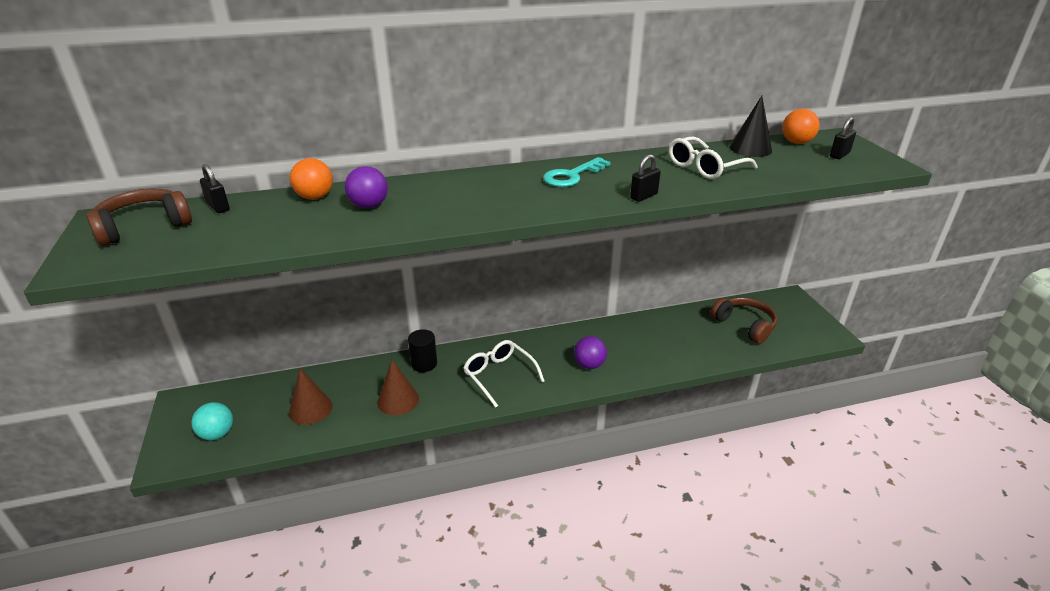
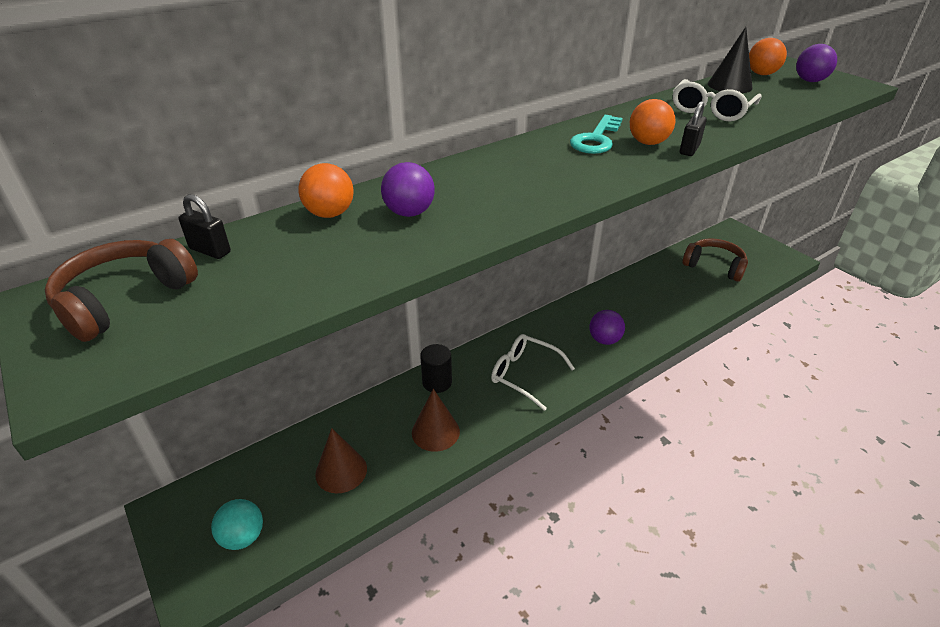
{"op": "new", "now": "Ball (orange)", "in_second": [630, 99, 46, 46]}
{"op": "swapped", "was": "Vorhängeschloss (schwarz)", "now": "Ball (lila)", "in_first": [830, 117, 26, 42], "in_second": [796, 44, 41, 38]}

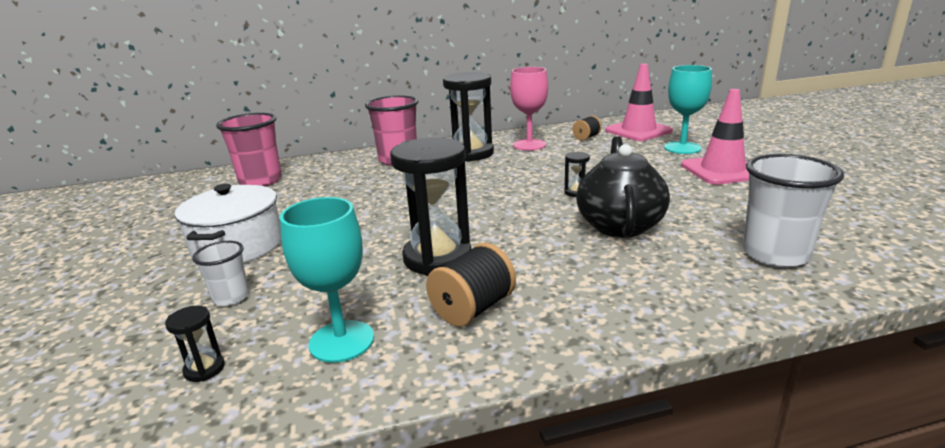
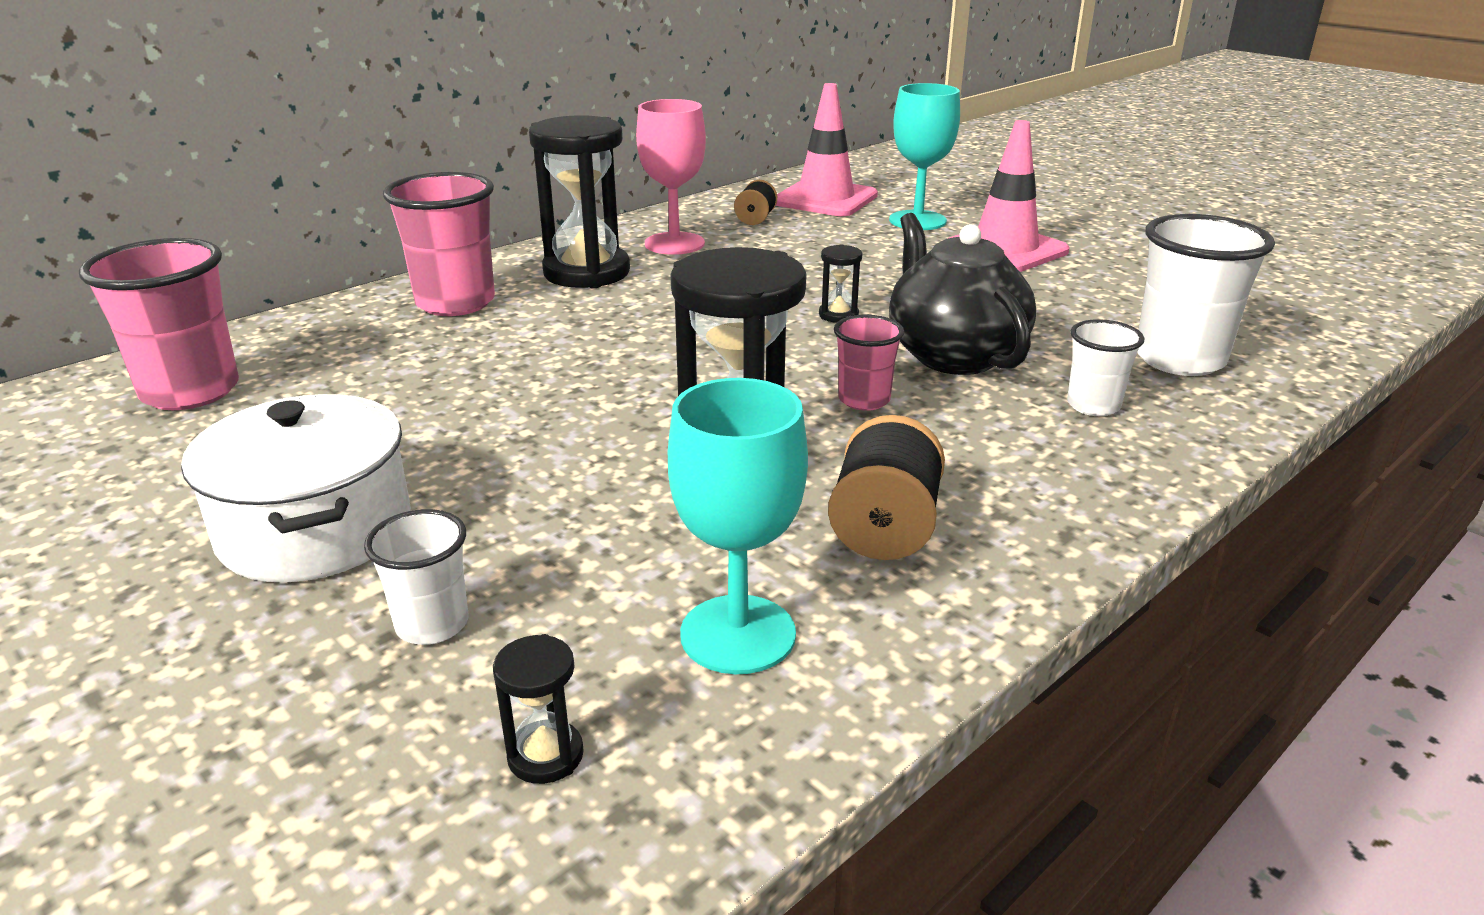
{"op": "new", "now": "Becher (rosa)", "in_second": [834, 315, 70, 96]}
{"op": "new", "now": "Becher (weiß)", "in_second": [1067, 319, 77, 97]}

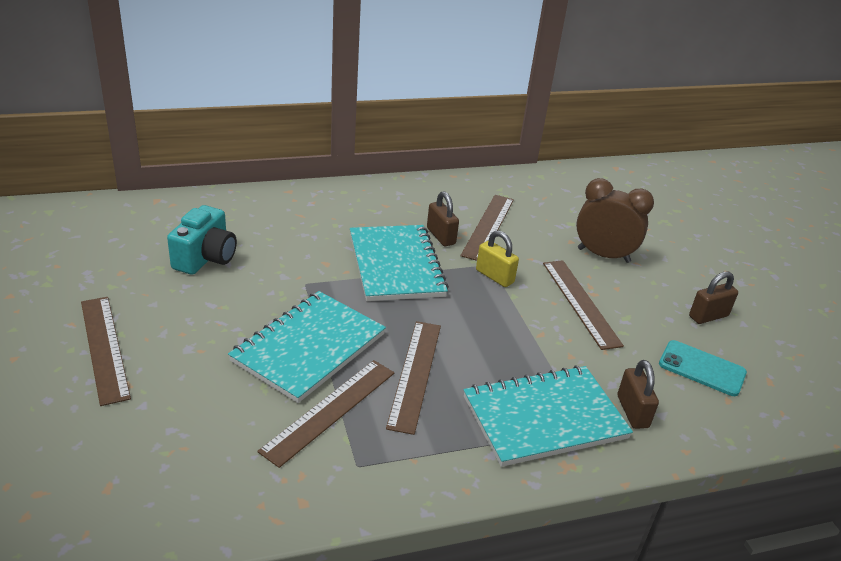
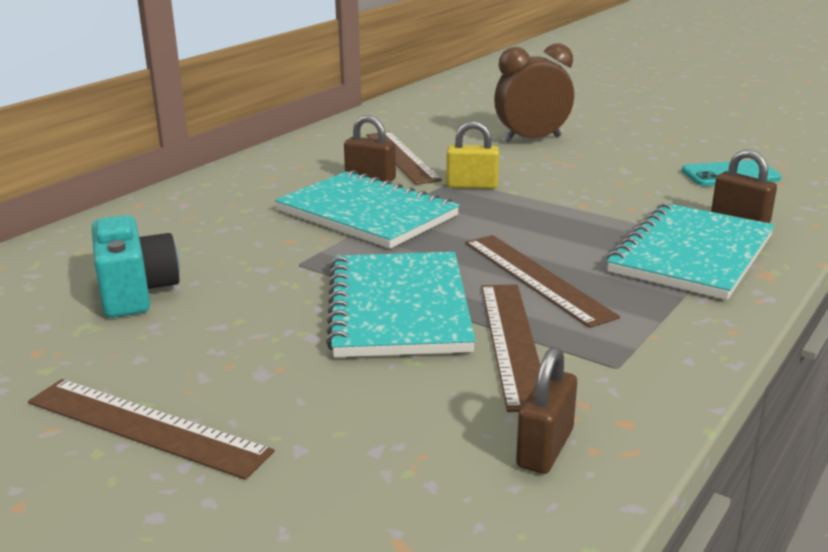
{"op": "gone", "was": "Lineal (braun)", "in_first": [543, 260, 81, 90]}
{"op": "shifted", "was": "Vorhängeschloss (braun)", "in_first": [689, 272, 49, 52], "in_second": [516, 347, 61, 127]}

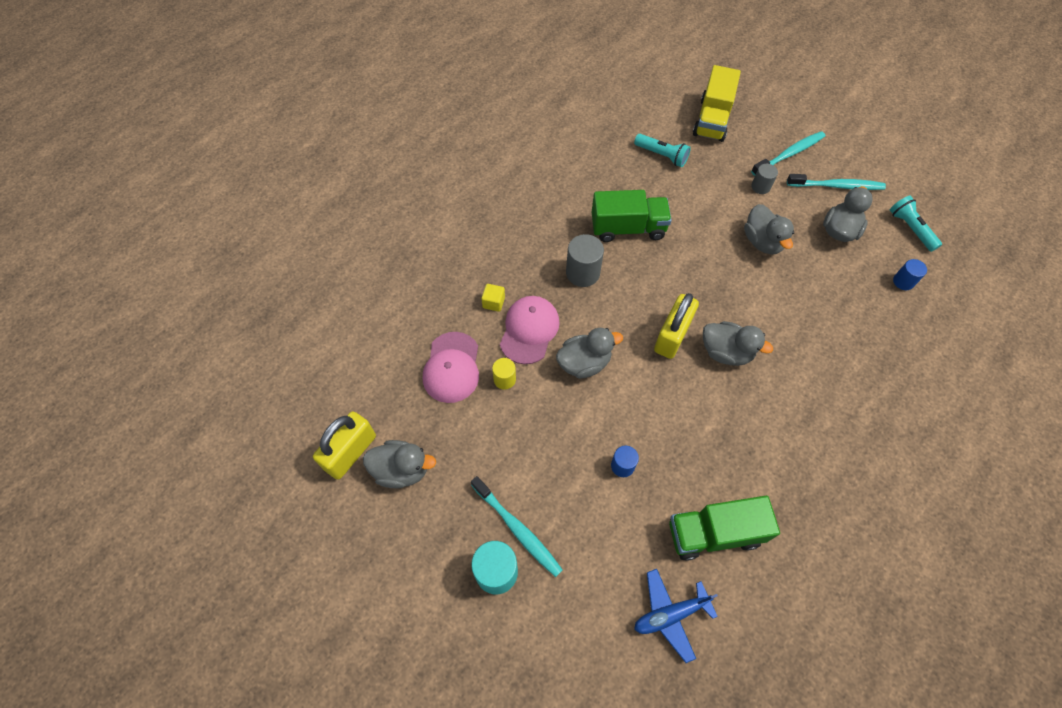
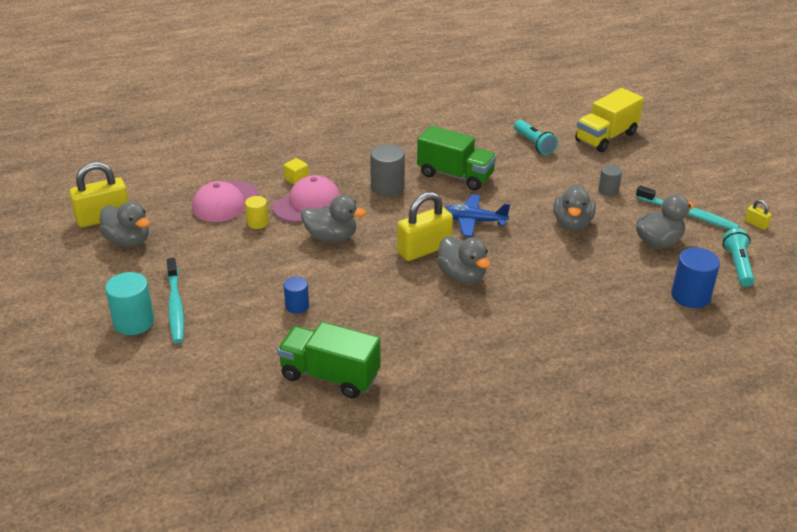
{"op": "gone", "was": "Zahnbürste (türkis)", "in_first": [751, 131, 74, 45]}
{"op": "new", "now": "Vorhängeschloss (gelb)", "in_second": [745, 200, 27, 30]}
{"op": "shifted", "was": "Flugzeug (blau)", "in_first": [634, 569, 84, 94], "in_second": [444, 194, 66, 43]}
{"op": "scaled", "was": "Vollzylinder (blau)", "in_first": [893, 259, 34, 31], "in_second": [671, 247, 49, 61], "ratio": 1.66}

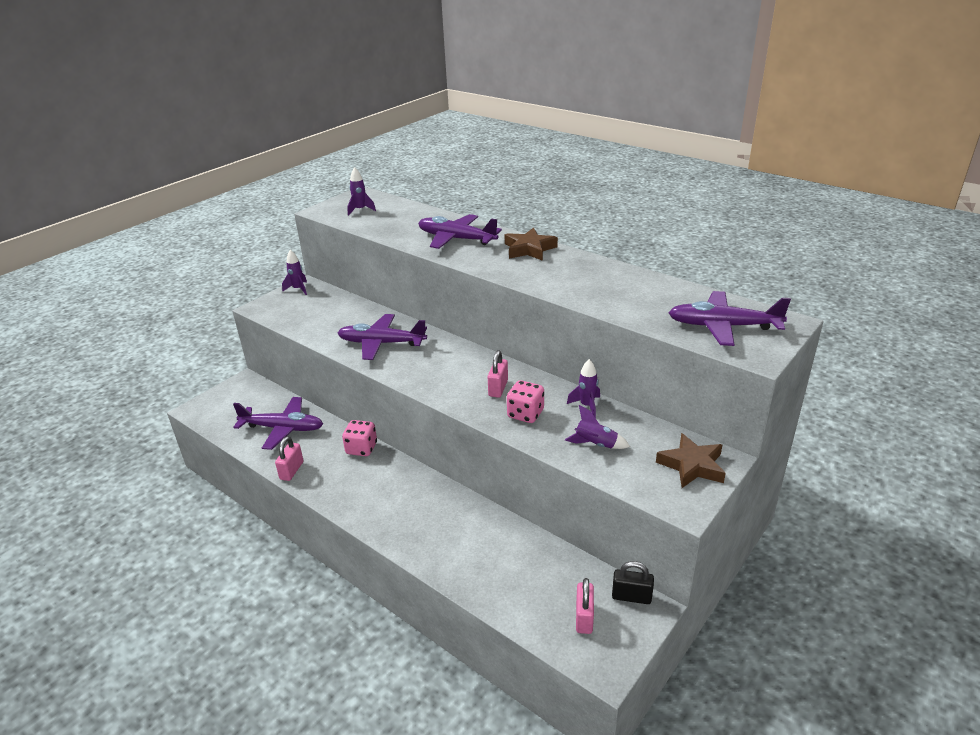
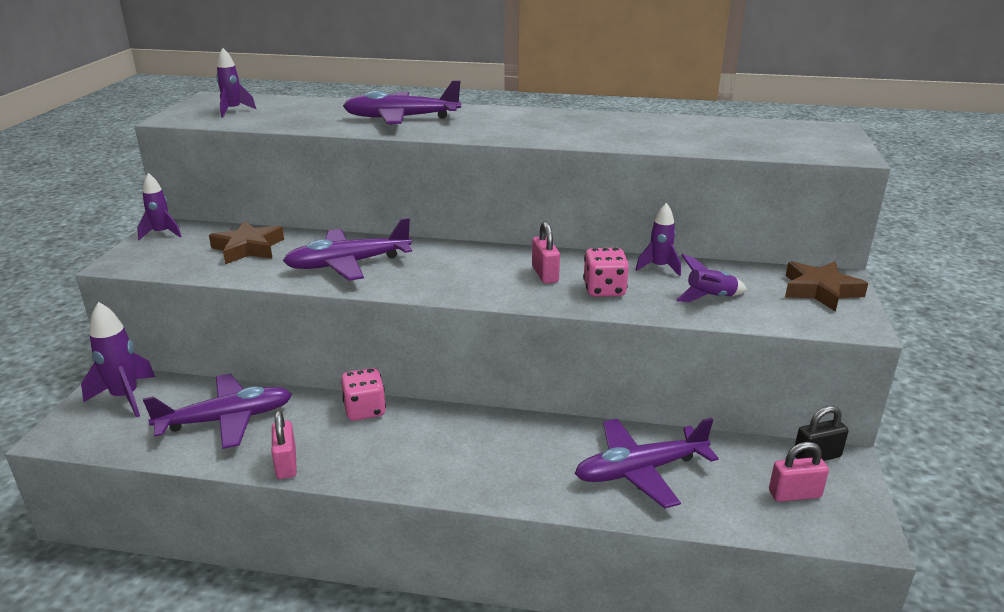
{"op": "new", "now": "Rakete (lila)", "in_second": [81, 302, 74, 115]}
{"op": "shifted", "was": "Stern (braun)", "in_first": [505, 227, 53, 34], "in_second": [209, 221, 75, 43]}
{"op": "shifted", "was": "Flugzeug (lila)", "in_first": [668, 291, 123, 55], "in_second": [575, 418, 144, 90]}
{"op": "rotated", "was": "Vorhängeschloss (rosa)", "in_first": [576, 578, 18, 56], "in_second": [769, 442, 60, 60], "clockwise": -75}

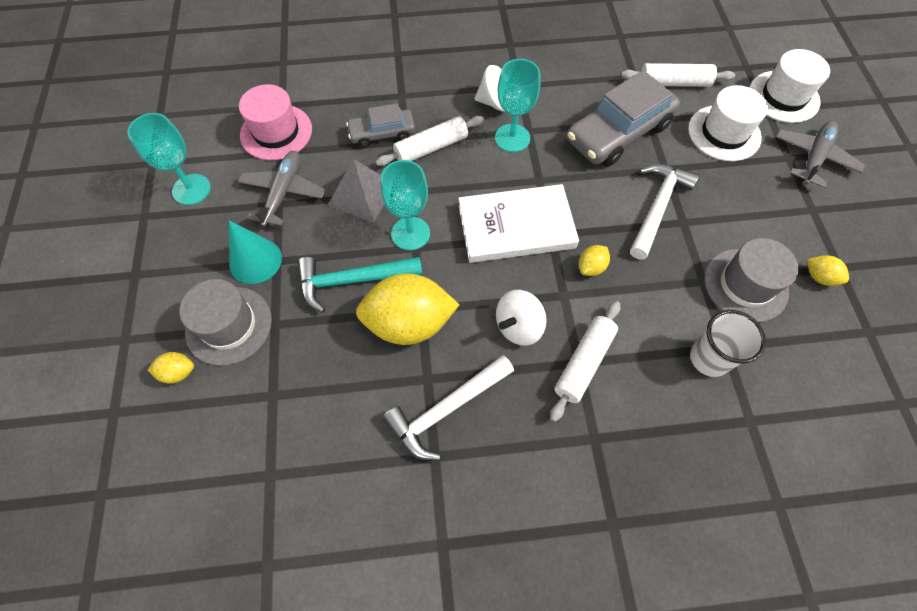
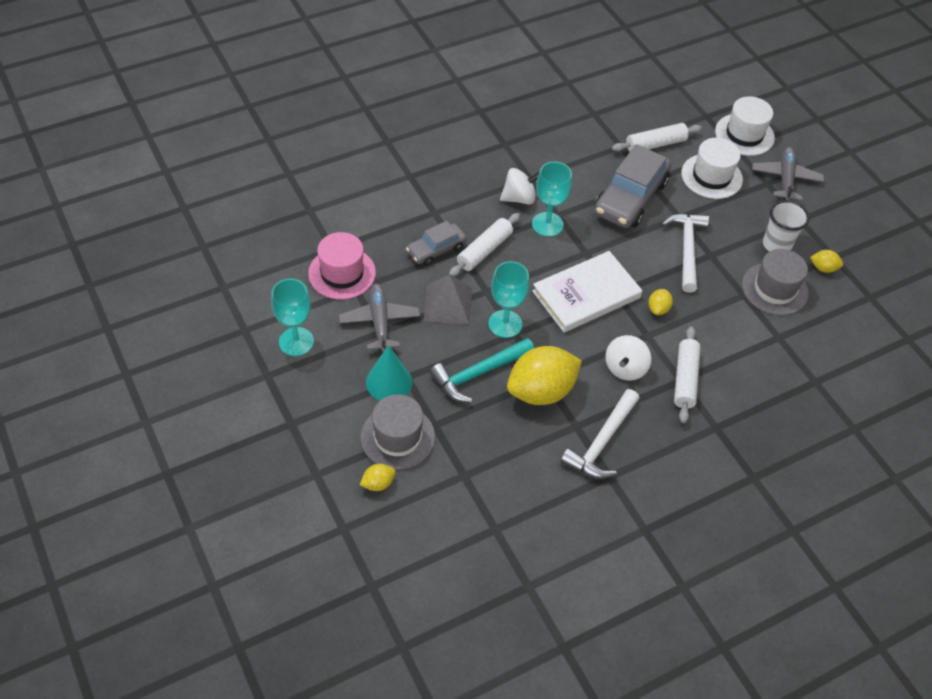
{"op": "shifted", "was": "Becher (weiß)", "in_first": [690, 310, 76, 67], "in_second": [763, 200, 47, 52]}

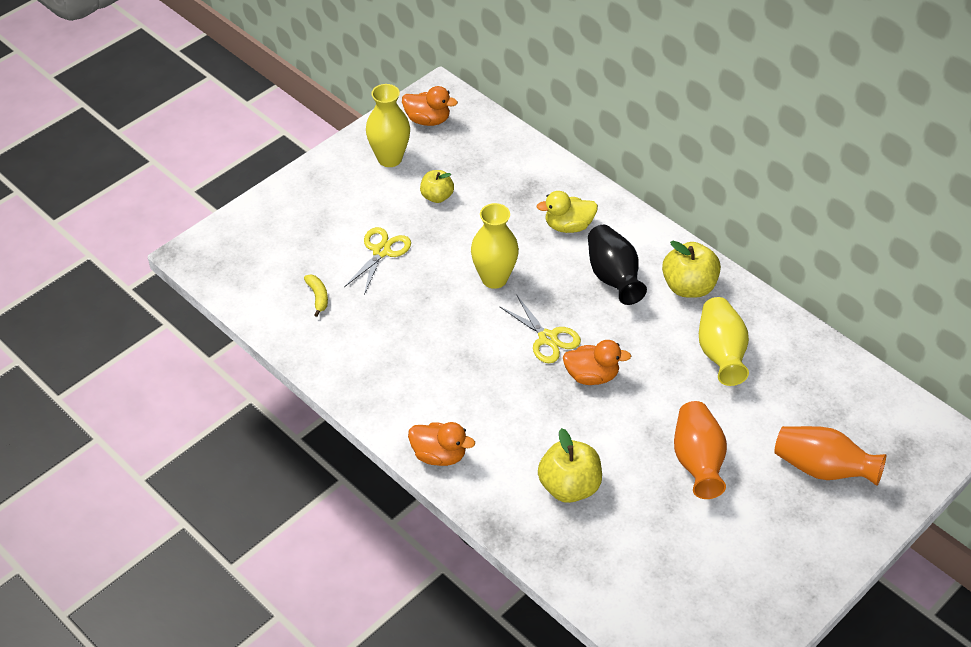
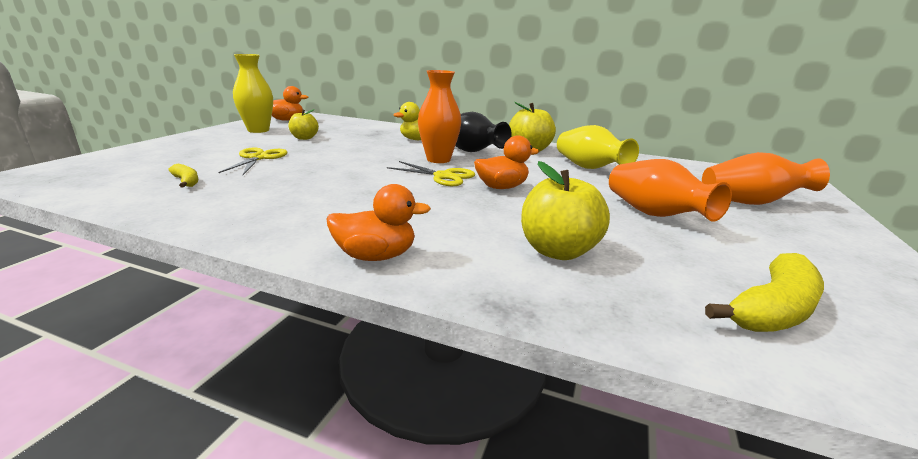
{"op": "gone", "was": "Vase (gelb)", "in_first": [471, 203, 48, 86]}
{"op": "new", "now": "Vase (orange)", "in_second": [418, 70, 43, 93]}
{"op": "new", "now": "Banane (gelb)", "in_second": [705, 253, 119, 79]}

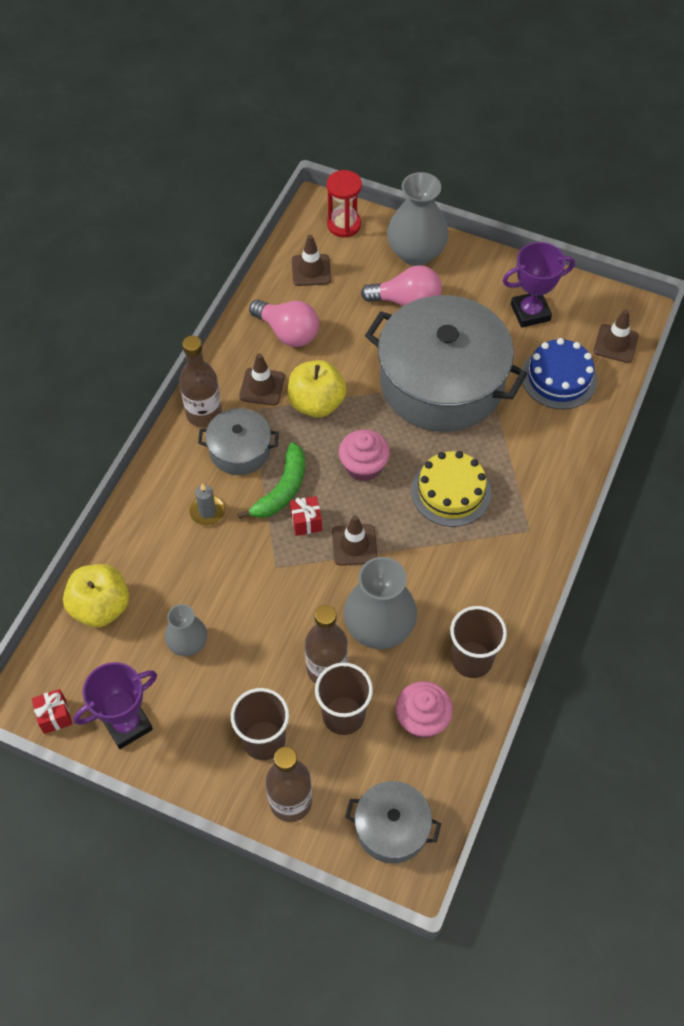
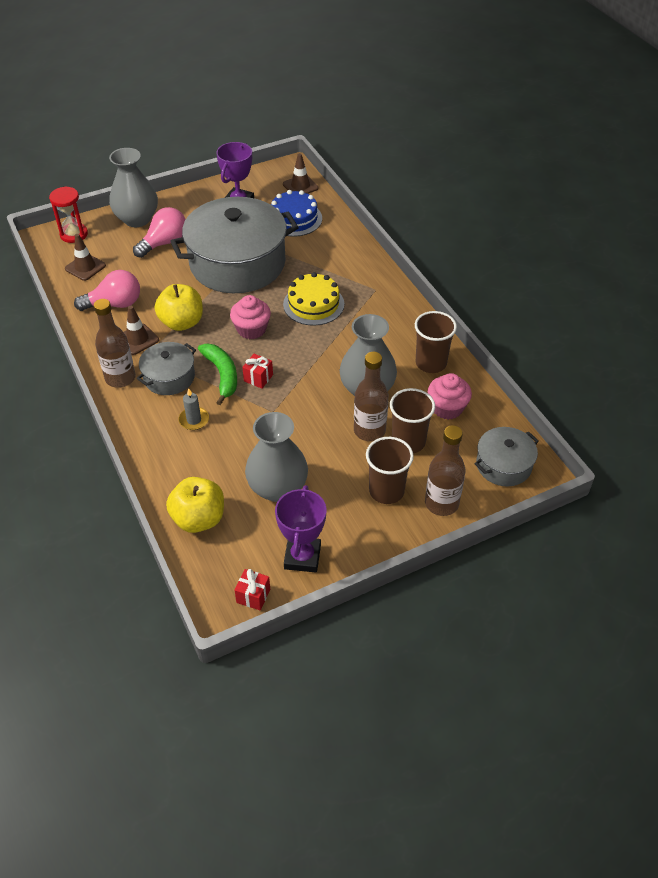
{"op": "gone", "was": "Leitkegel (braun)", "in_first": [332, 515, 46, 51]}
{"op": "scaled", "was": "Vase (grau)", "in_first": [165, 604, 42, 52], "in_second": [245, 412, 63, 90], "ratio": 1.73}

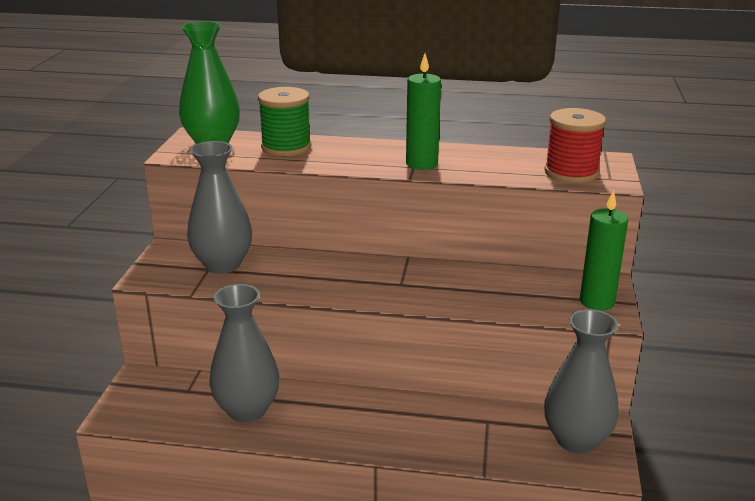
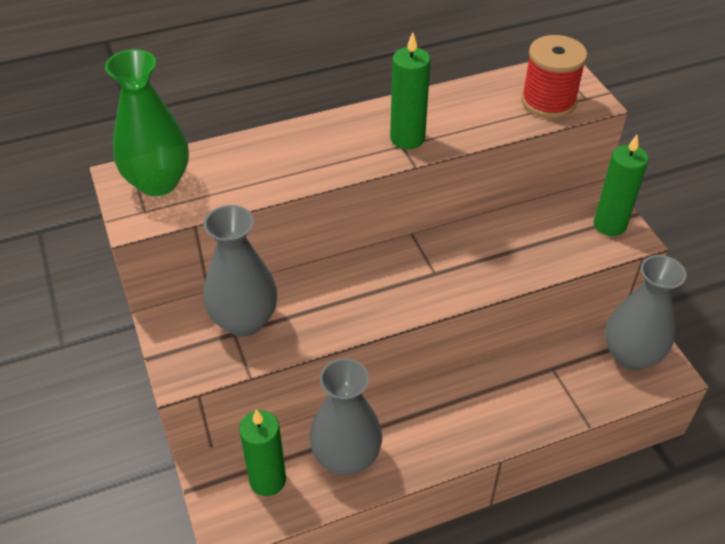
{"op": "gone", "was": "Garnrolle (grün)", "in_first": [258, 87, 53, 69]}
{"op": "new", "now": "Kerze (grün)", "in_second": [239, 410, 47, 86]}

